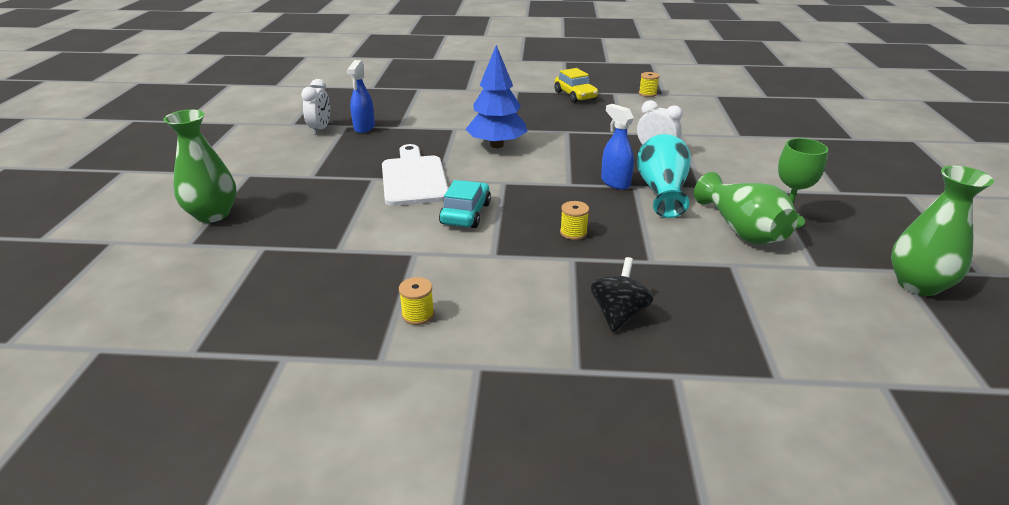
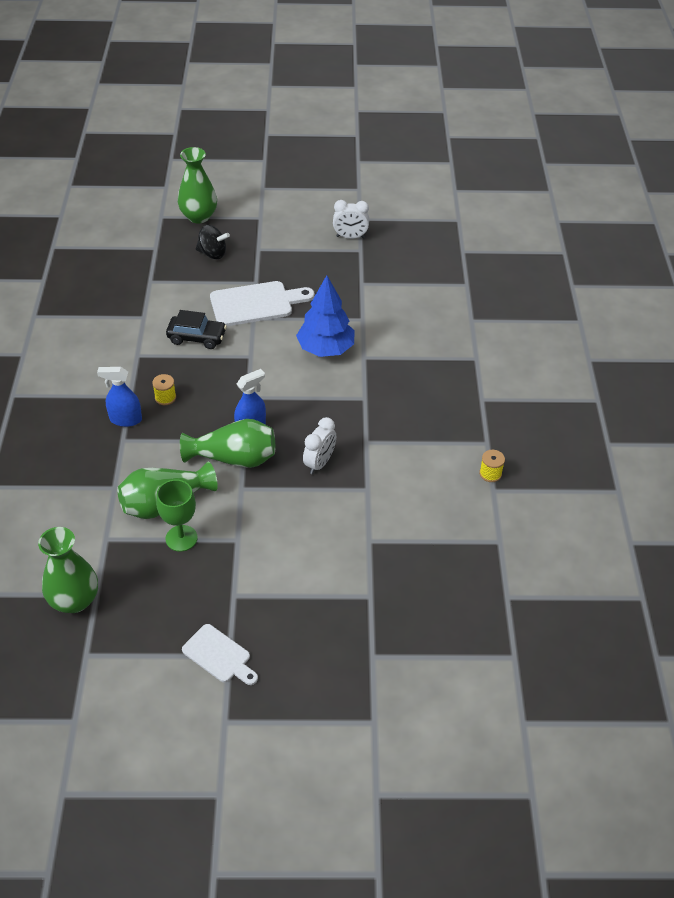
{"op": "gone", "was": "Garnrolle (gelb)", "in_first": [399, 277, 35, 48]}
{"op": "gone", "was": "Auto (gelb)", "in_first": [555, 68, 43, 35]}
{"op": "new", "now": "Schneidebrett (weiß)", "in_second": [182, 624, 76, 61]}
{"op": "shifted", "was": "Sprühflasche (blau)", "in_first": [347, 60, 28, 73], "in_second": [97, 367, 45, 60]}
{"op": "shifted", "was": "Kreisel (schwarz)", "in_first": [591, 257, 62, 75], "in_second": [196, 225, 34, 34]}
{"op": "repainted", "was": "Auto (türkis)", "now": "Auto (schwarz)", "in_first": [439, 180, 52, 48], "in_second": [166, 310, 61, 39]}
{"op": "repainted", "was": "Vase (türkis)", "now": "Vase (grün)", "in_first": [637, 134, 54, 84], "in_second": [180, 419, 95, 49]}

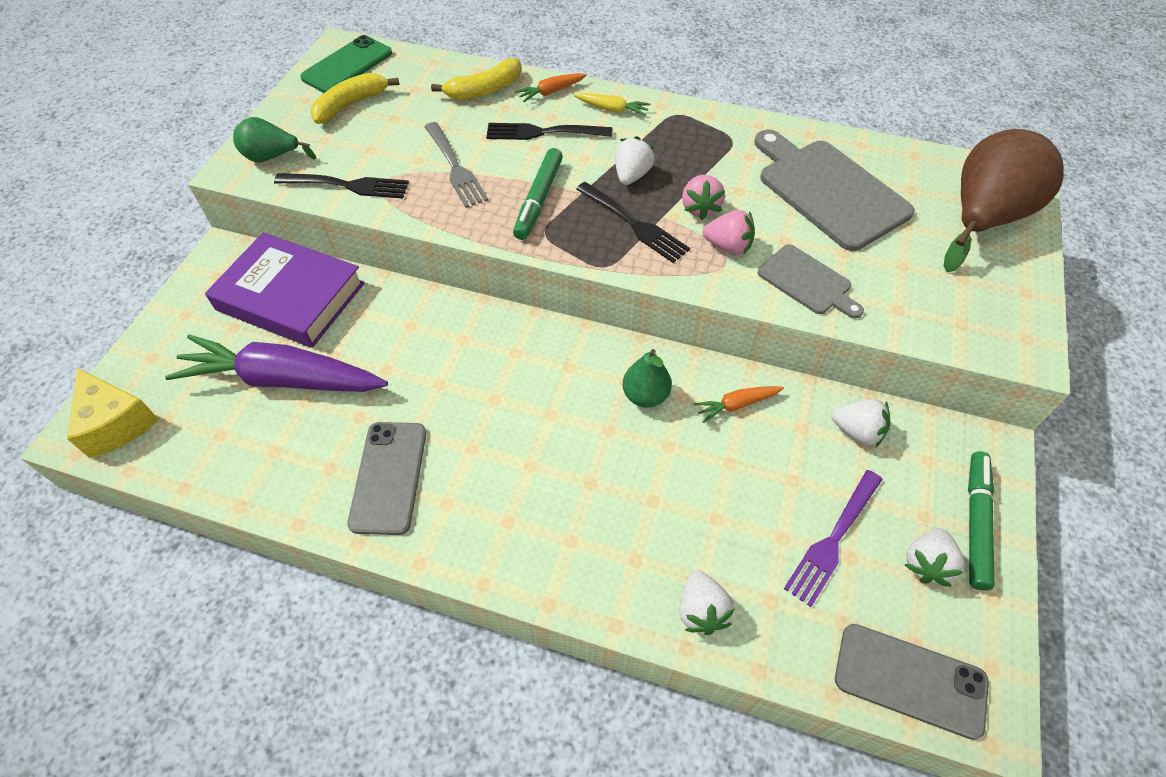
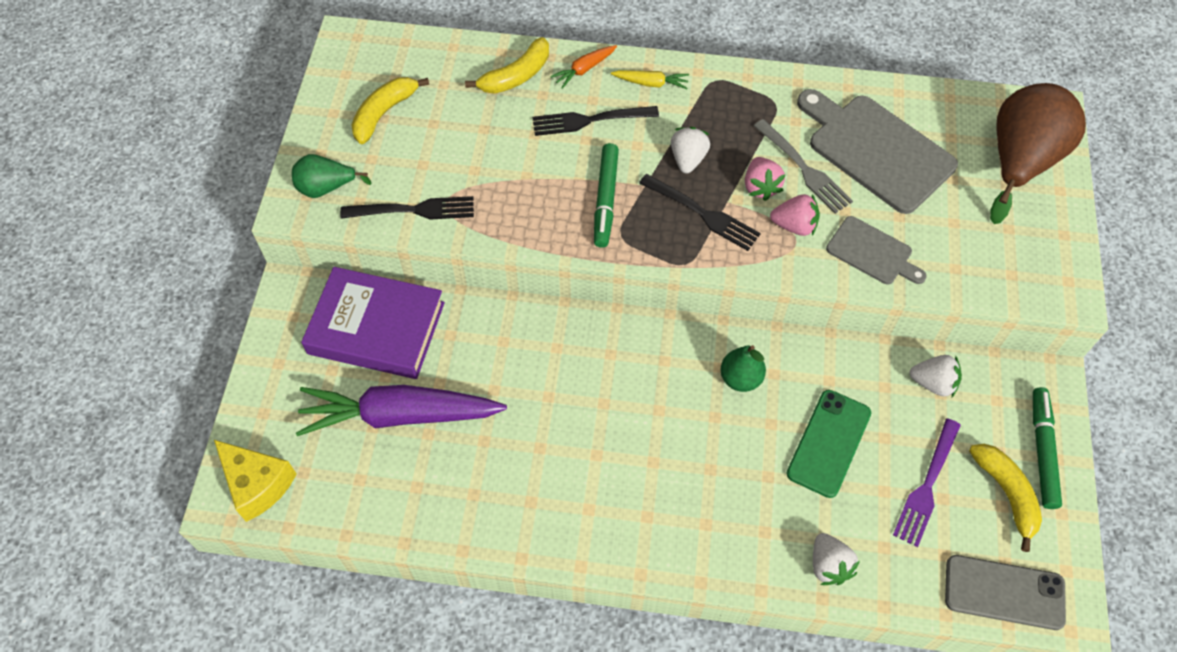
{"op": "gone", "was": "Handy (grau)", "in_first": [347, 422, 79, 113]}
{"op": "gone", "was": "Karotte (orange)", "in_first": [694, 386, 90, 37]}
{"op": "shifted", "was": "Handy (grün)", "in_first": [300, 35, 92, 58], "in_second": [787, 390, 84, 108]}
{"op": "shifted", "was": "Gabel (grau)", "in_first": [424, 122, 64, 86], "in_second": [754, 119, 99, 95]}
{"op": "swapped", "was": "Erdbeere (weiß)", "now": "Banane (gelb)", "in_first": [905, 528, 59, 59], "in_second": [969, 444, 73, 108]}

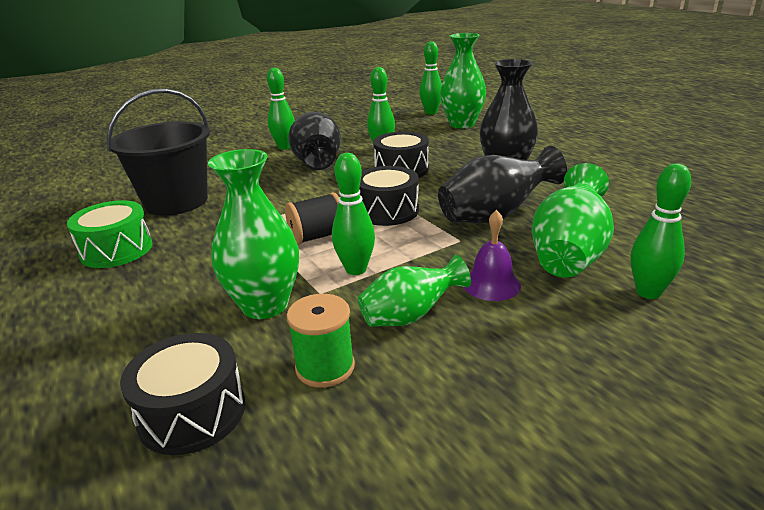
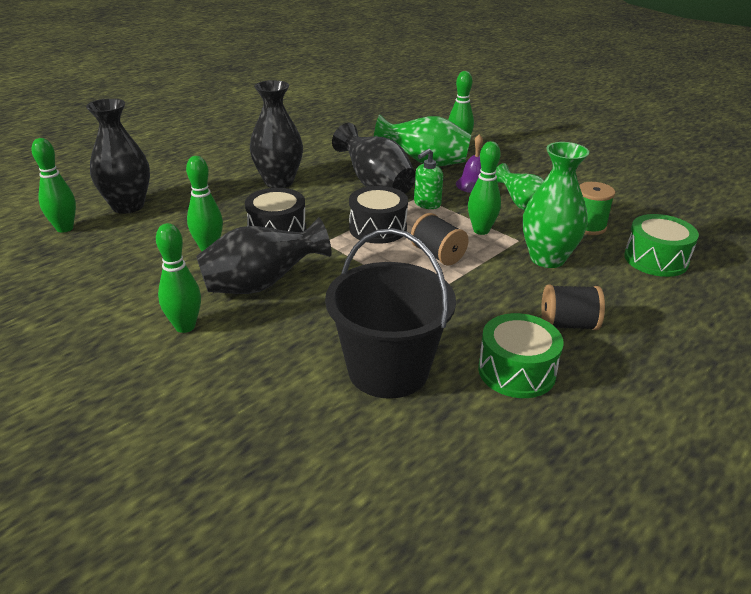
{"op": "new", "now": "Seifenspender (grün)", "in_second": [414, 148, 29, 61]}
{"op": "new", "now": "Garnrolle (schwarz)", "in_second": [541, 284, 64, 46]}
{"op": "repainted", "was": "Trommel (schwarz)", "now": "Trommel (grün)", "in_first": [120, 333, 125, 122], "in_second": [624, 214, 75, 63]}
{"op": "repainted", "was": "Vase (grün)", "now": "Vase (schwarz)", "in_first": [440, 33, 46, 95], "in_second": [86, 98, 64, 116]}

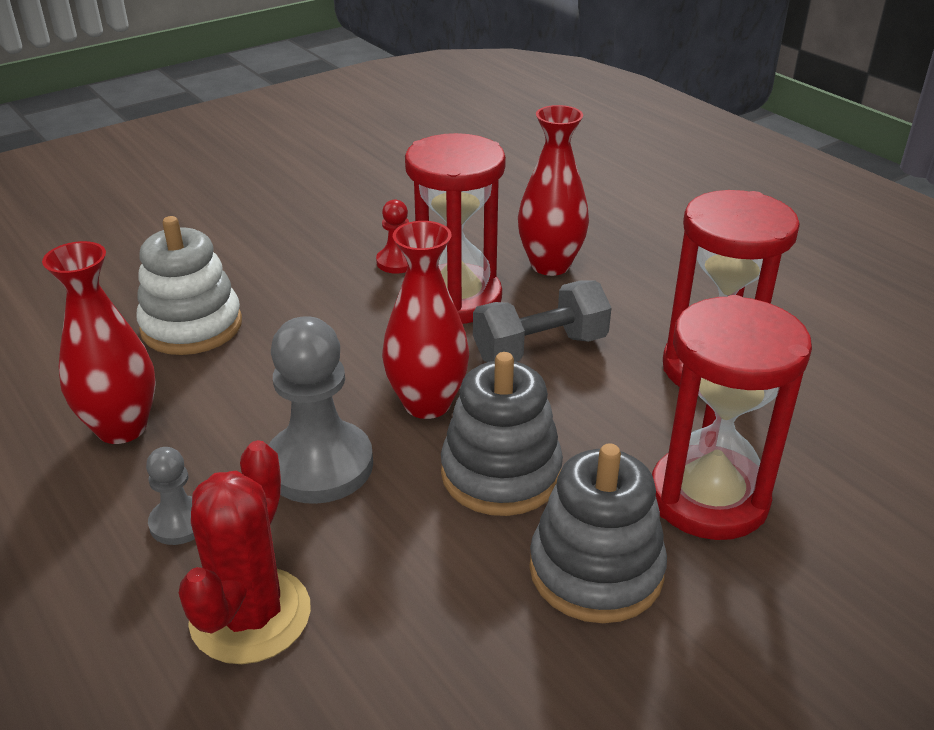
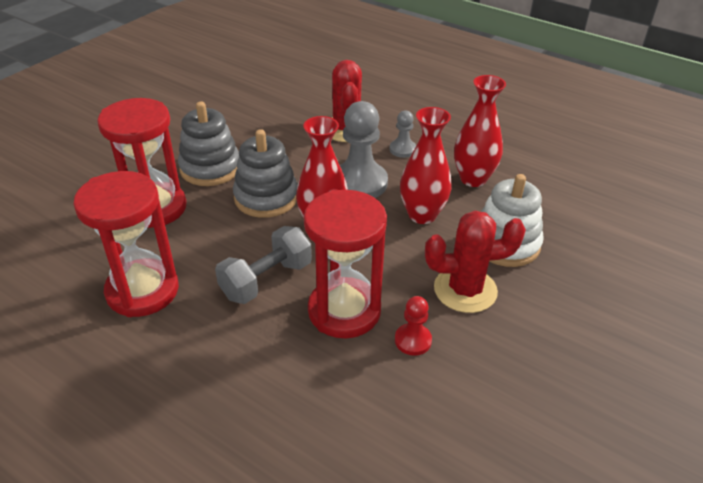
{"op": "new", "now": "Kaktus (rot)", "in_second": [425, 211, 101, 102]}
{"op": "shifted", "was": "Vase (rot)", "in_first": [518, 105, 71, 171], "in_second": [400, 107, 52, 117]}

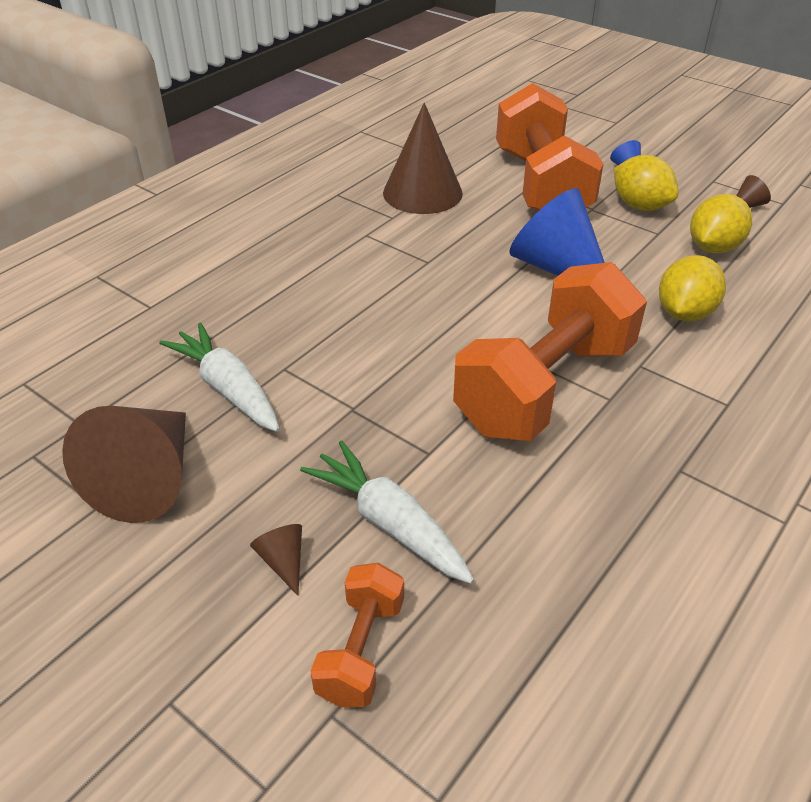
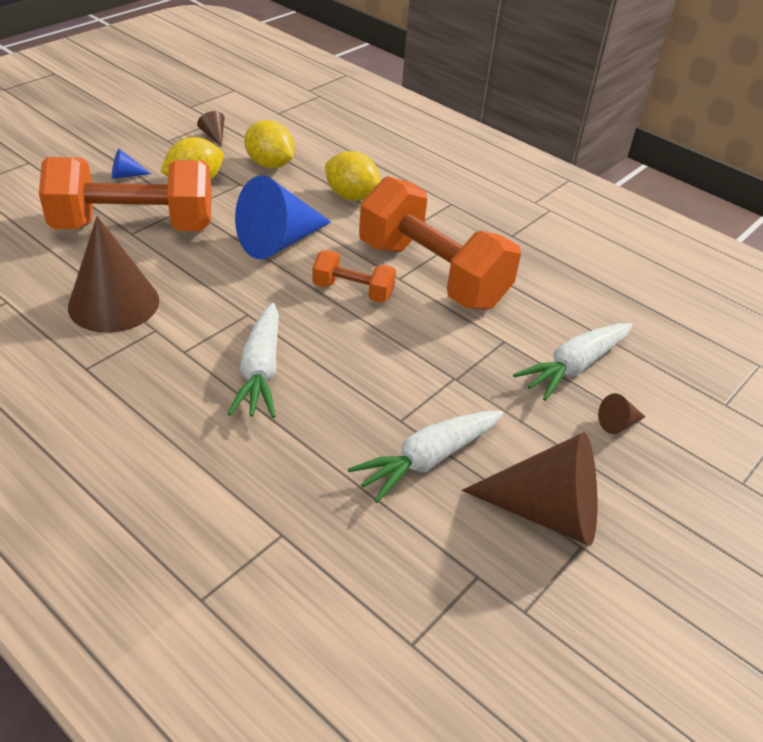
{"op": "new", "now": "Karotte (weiß)", "in_second": [228, 303, 51, 115]}
{"op": "shifted", "was": "Hantel (orange)", "in_first": [310, 563, 94, 144], "in_second": [312, 250, 84, 53]}

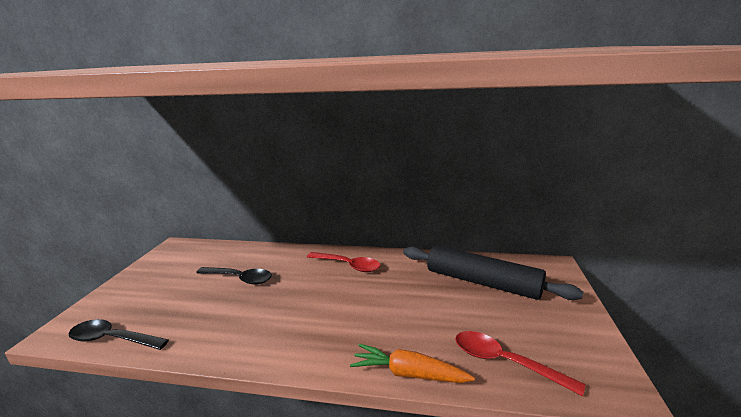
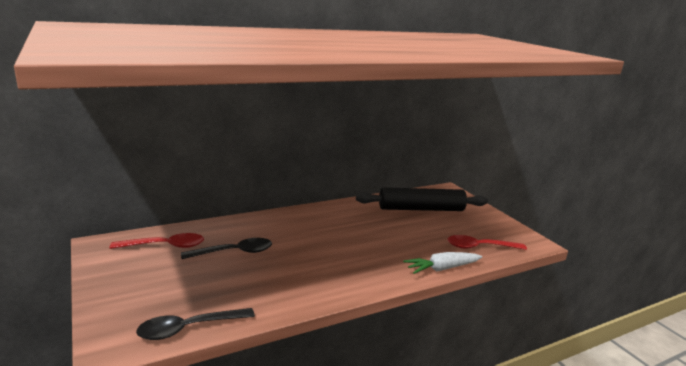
{"op": "shifted", "was": "Löffel (rot)", "in_first": [307, 252, 74, 20], "in_second": [110, 233, 94, 16]}
{"op": "repainted", "was": "Karotte (orange)", "now": "Karotte (weiß)", "in_first": [350, 344, 125, 39], "in_second": [403, 252, 79, 22]}

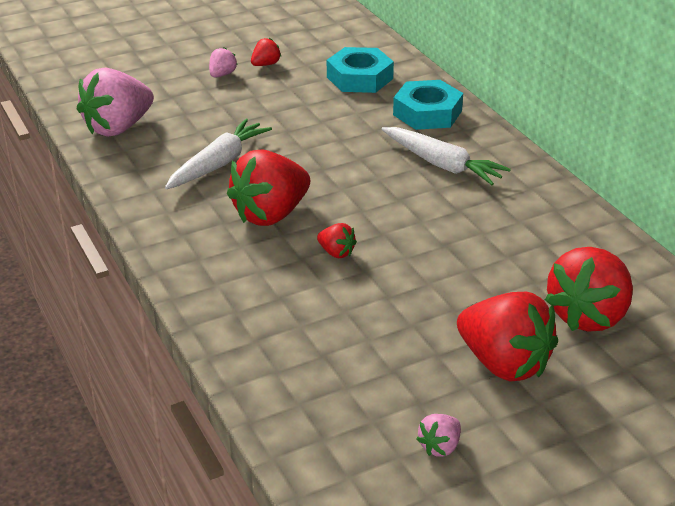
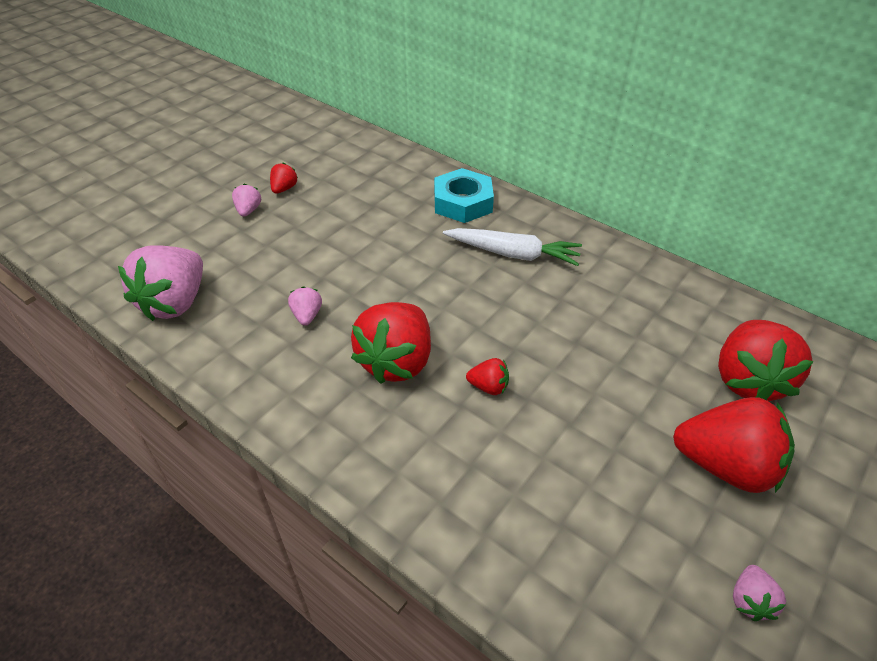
{"op": "gone", "was": "Sechskantmutter (türkis)", "in_first": [327, 47, 67, 46]}
{"op": "swapped", "was": "Karotte (weiß)", "now": "Erdbeere (rosa)", "in_first": [165, 119, 107, 70], "in_second": [288, 286, 34, 40]}

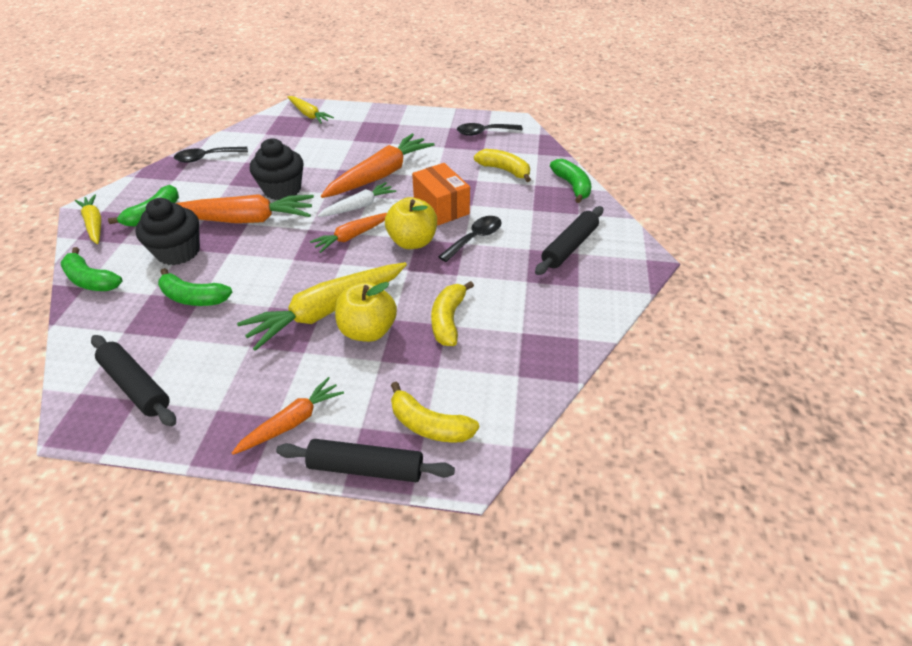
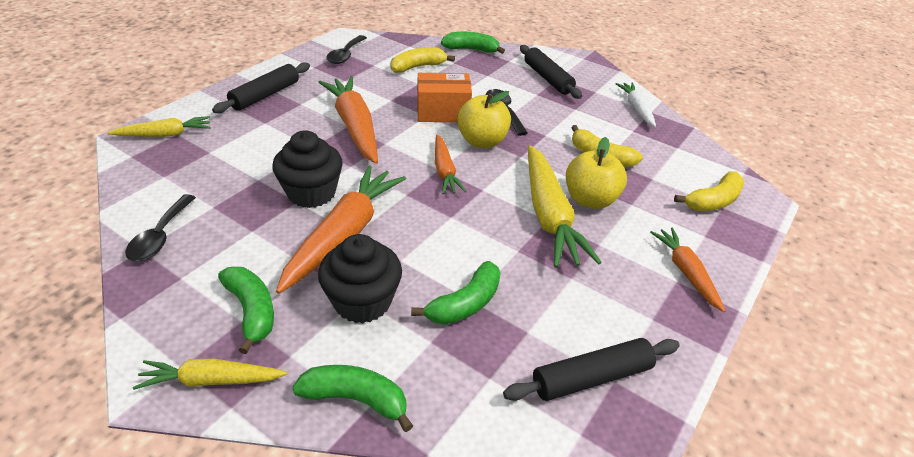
{"op": "shifted", "was": "Nudelholz (schwarz)", "in_first": [276, 439, 179, 43], "in_second": [212, 62, 98, 51]}
{"op": "shifted", "was": "Karotte (weiß)", "in_first": [317, 182, 79, 35], "in_second": [615, 82, 41, 45]}
{"op": "rotated", "was": "Banane (grün)", "in_first": [60, 247, 62, 44], "in_second": [292, 365, 121, 67], "clockwise": -135}

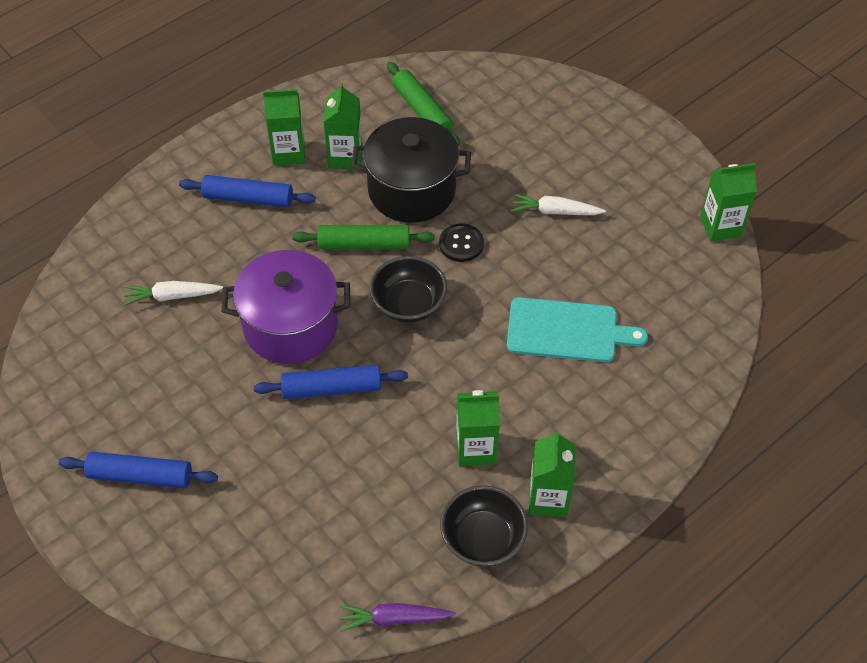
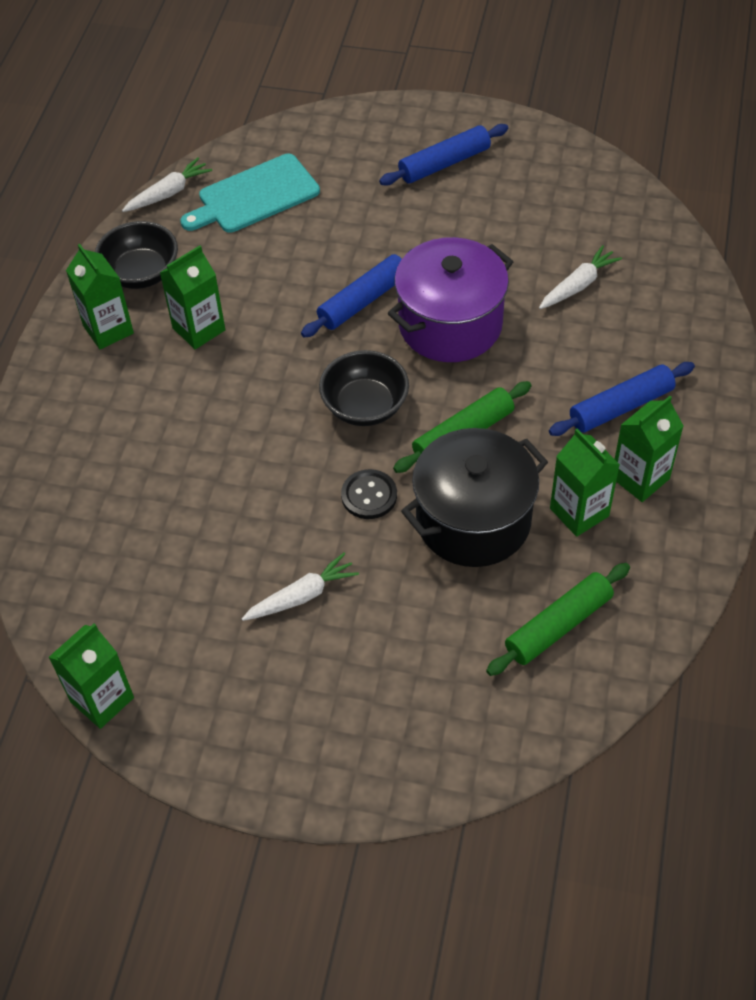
{"op": "shifted", "was": "Schneidebrett (türkis)", "in_first": [507, 297, 141, 65], "in_second": [180, 154, 140, 79]}
{"op": "repainted", "was": "Karotte (lila)", "now": "Karotte (weiß)", "in_first": [339, 603, 116, 29], "in_second": [122, 157, 90, 55]}
{"op": "rotated", "was": "Nudelholz (grün)", "in_first": [387, 62, 73, 84], "in_second": [486, 563, 144, 113], "clockwise": -60}

